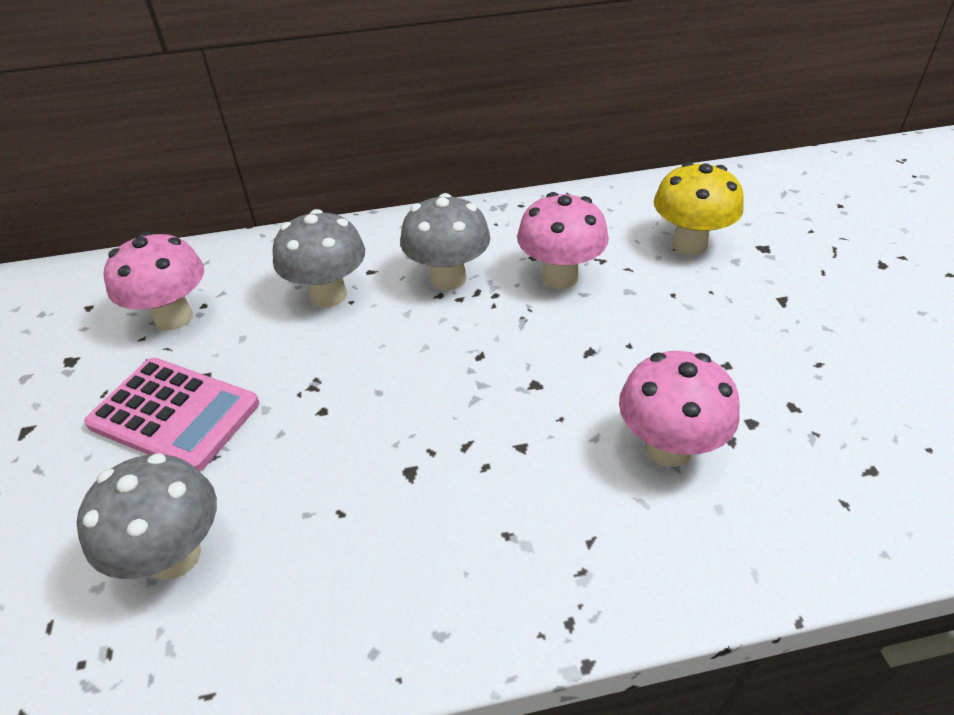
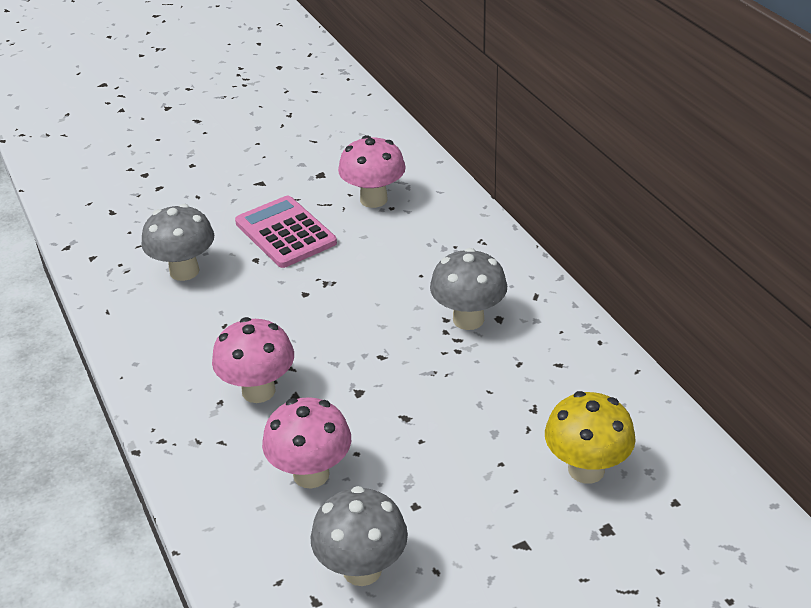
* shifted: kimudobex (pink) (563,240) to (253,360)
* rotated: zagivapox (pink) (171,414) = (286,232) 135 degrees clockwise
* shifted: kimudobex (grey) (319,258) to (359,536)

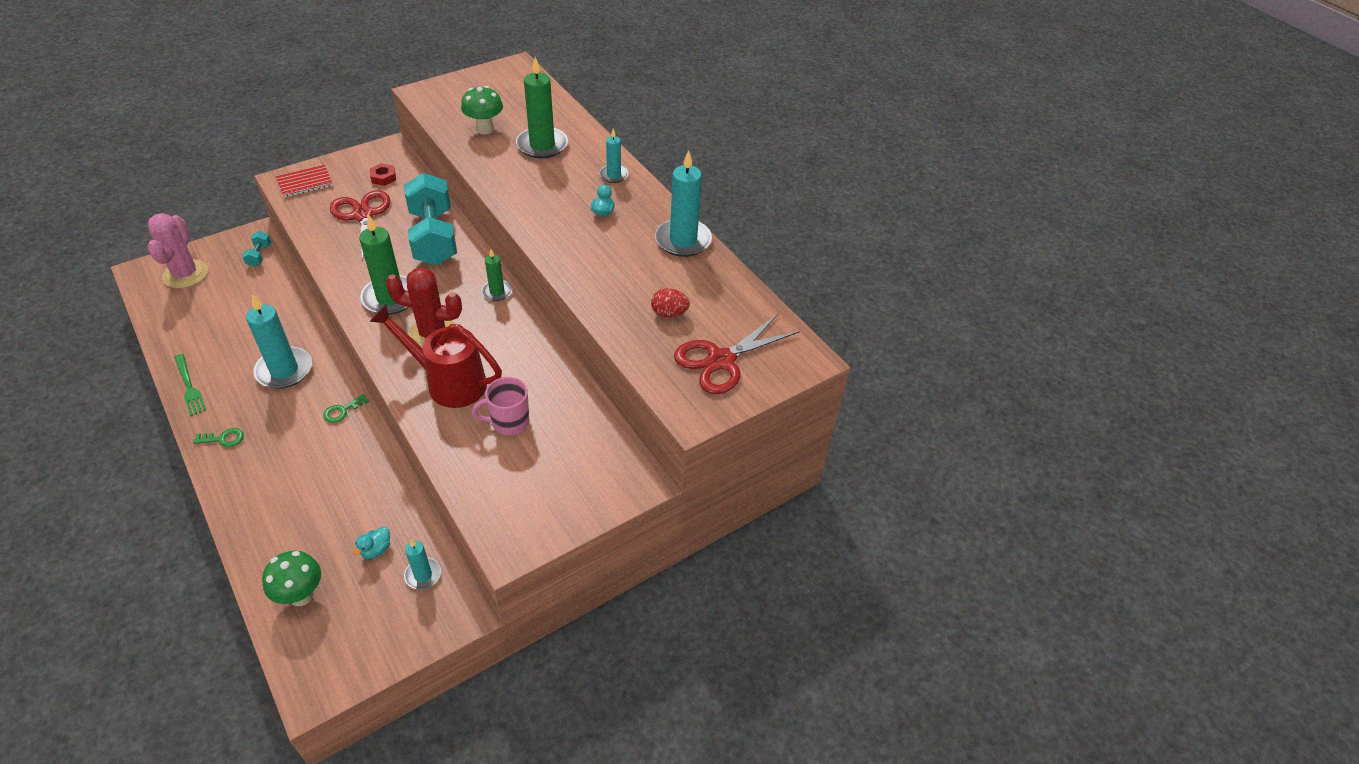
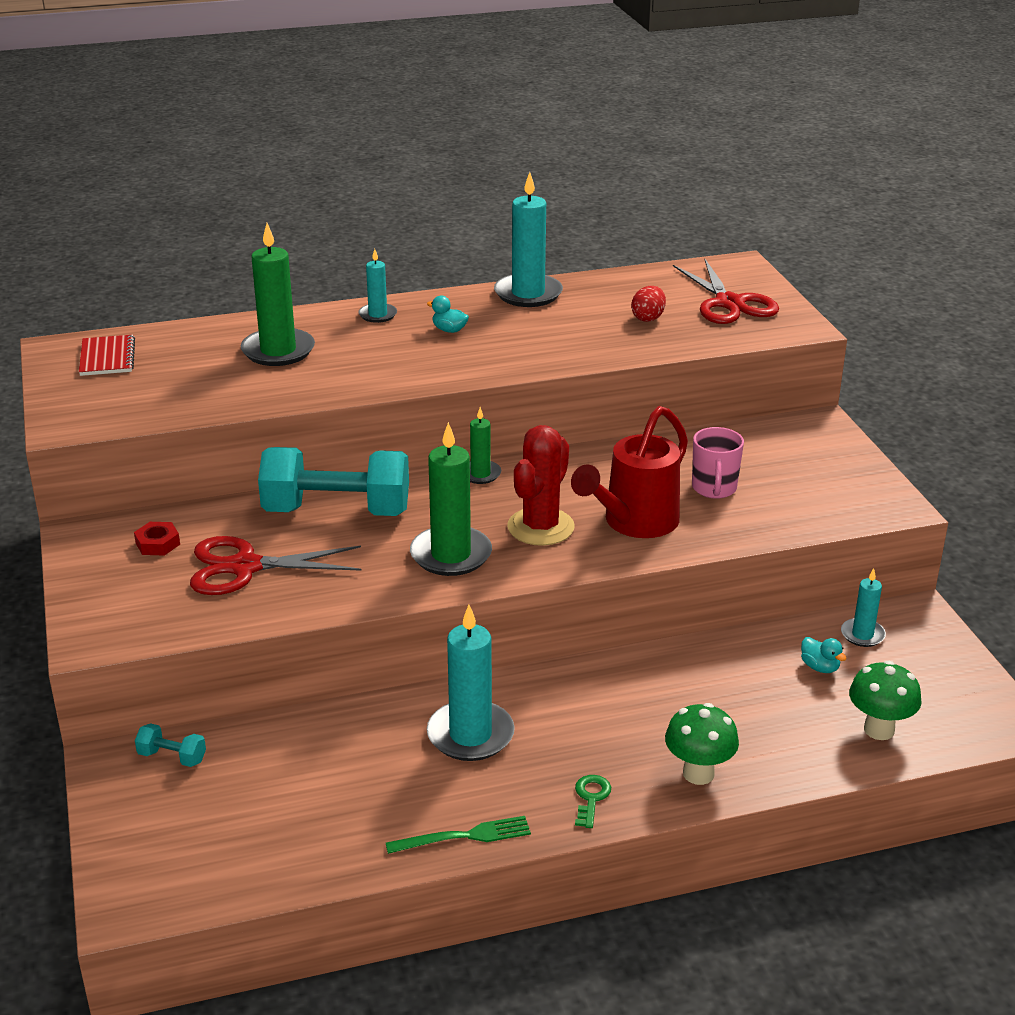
* shifted: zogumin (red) (304,181) to (107,355)
* shifted: kimudobex (green) (482,110) to (702,744)
* gone: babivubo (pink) (178,250)
* gone: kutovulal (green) (346,408)

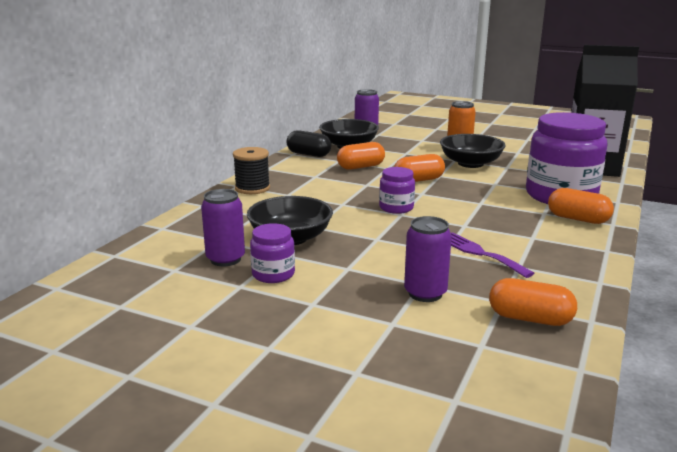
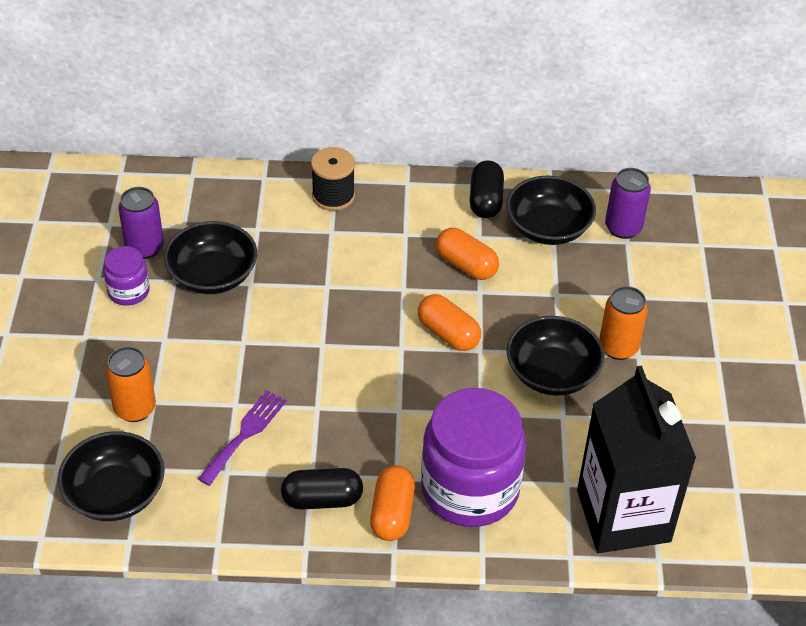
* swapped: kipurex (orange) (533,302) to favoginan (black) (111,476)
* repainted: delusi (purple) (428,259) to delusi (orange) (131,384)
* new: kipurex (black) (322,489)
* gone: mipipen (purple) (397,190)

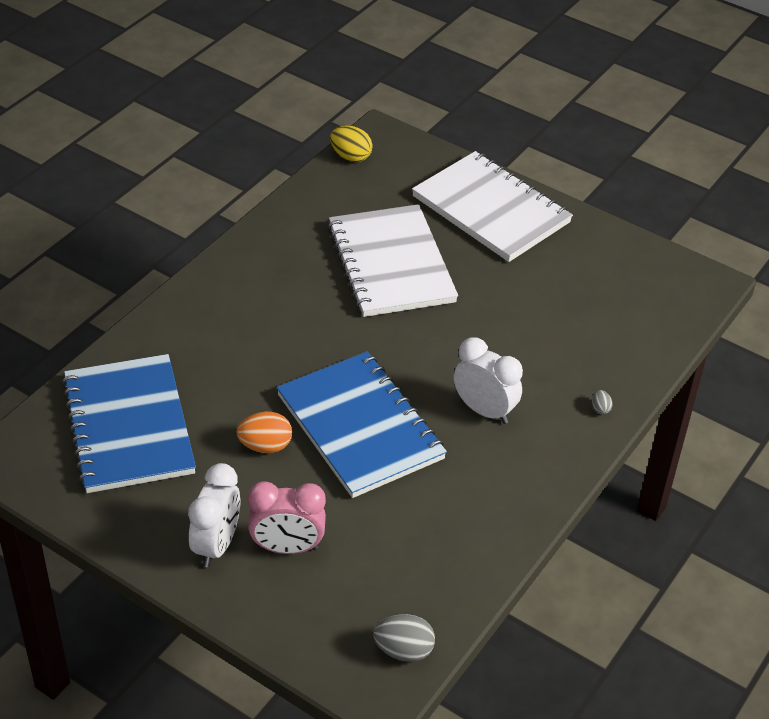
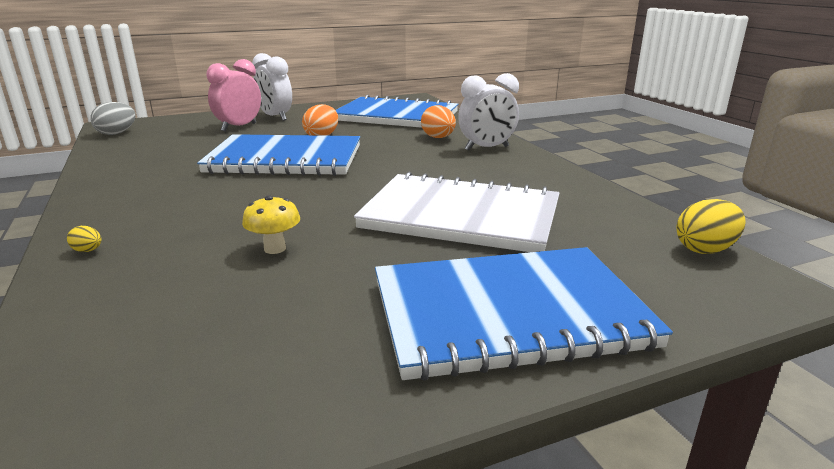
* repainted: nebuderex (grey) (602,402) to nebuderex (yellow) (84,239)
* new: kimudobex (yellow) (271,224)
* repainted: zogumin (white) (492,206) to zogumin (blue) (524,314)
* new: nebuderex (orange) (438,121)
* shifted: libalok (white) (488,380) to (488,112)

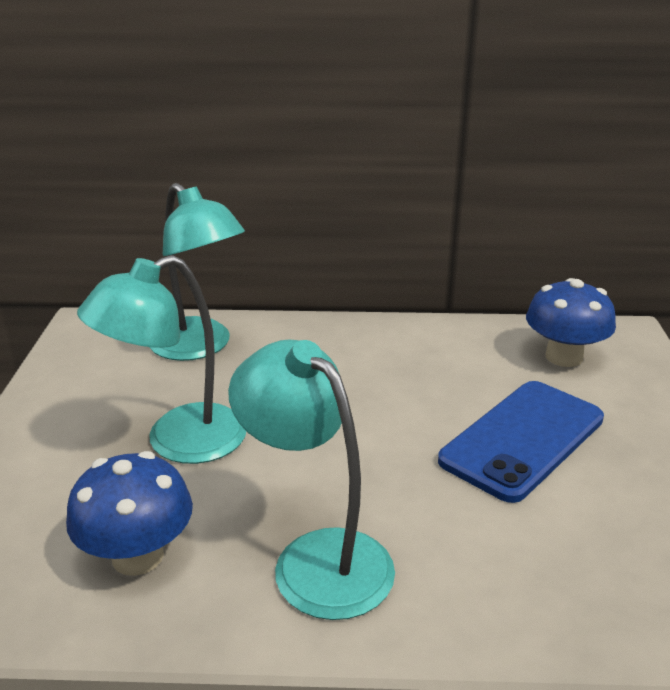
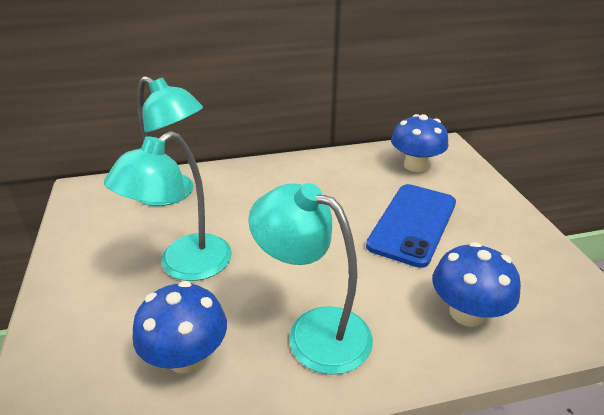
* new: kimudobex (blue) (476,284)

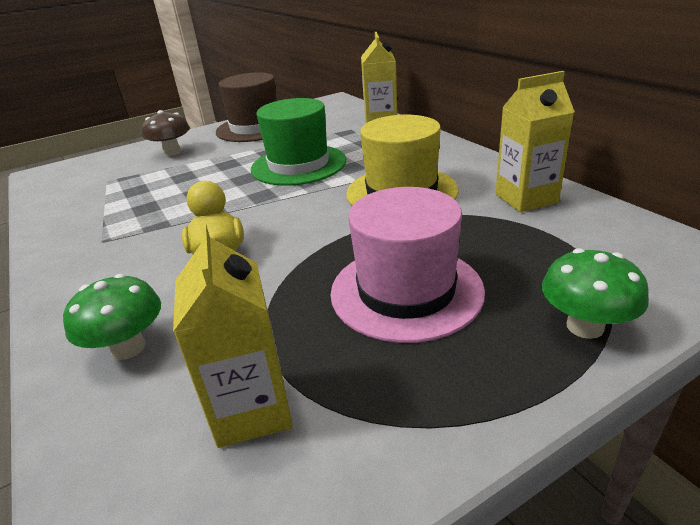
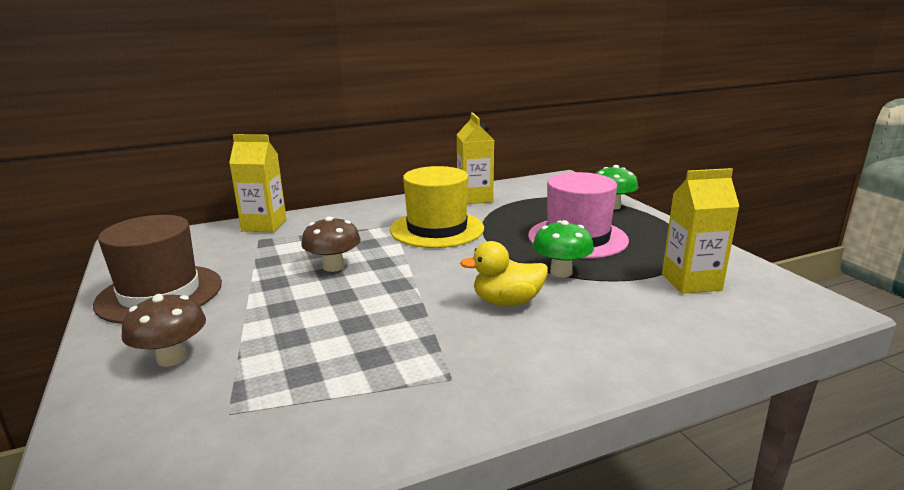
* swapped: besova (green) (298,142) to kimudobex (brown) (331,244)
* shifted: kimudobex (green) (112,317) to (563,248)

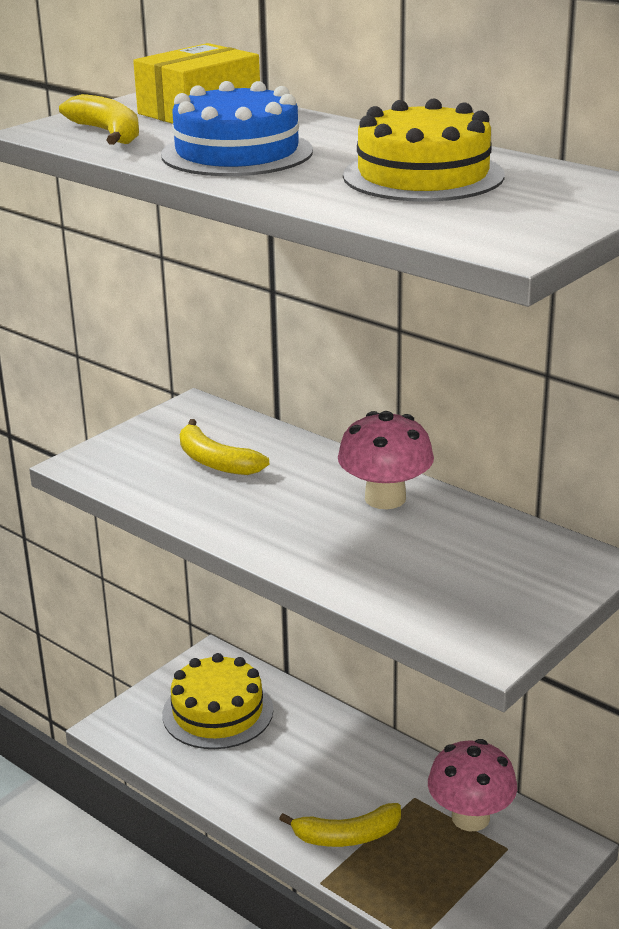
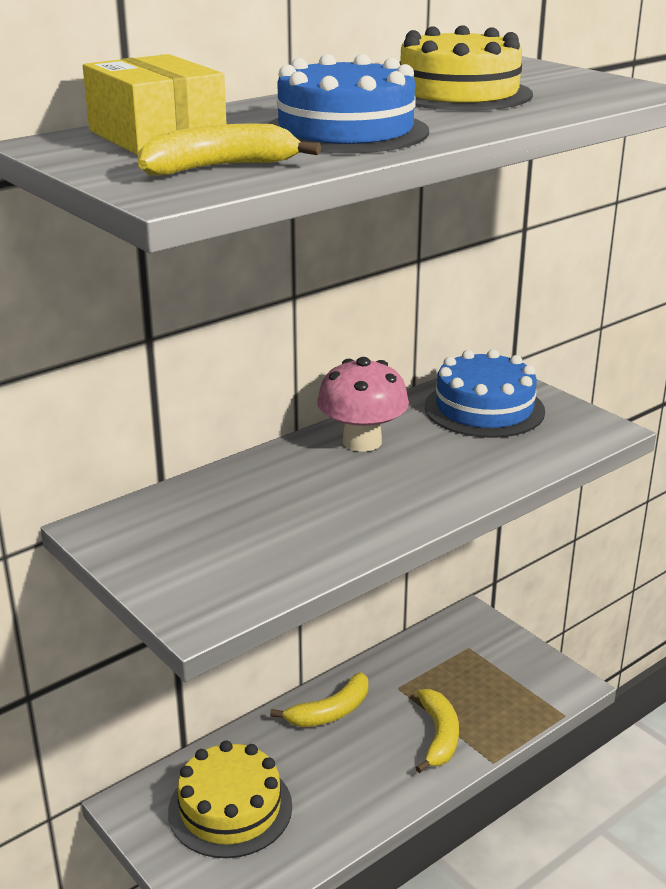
* shifted: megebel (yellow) (224,447) to (319,699)
* new: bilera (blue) (485,393)
* gone: kimudobex (pink) (472,785)

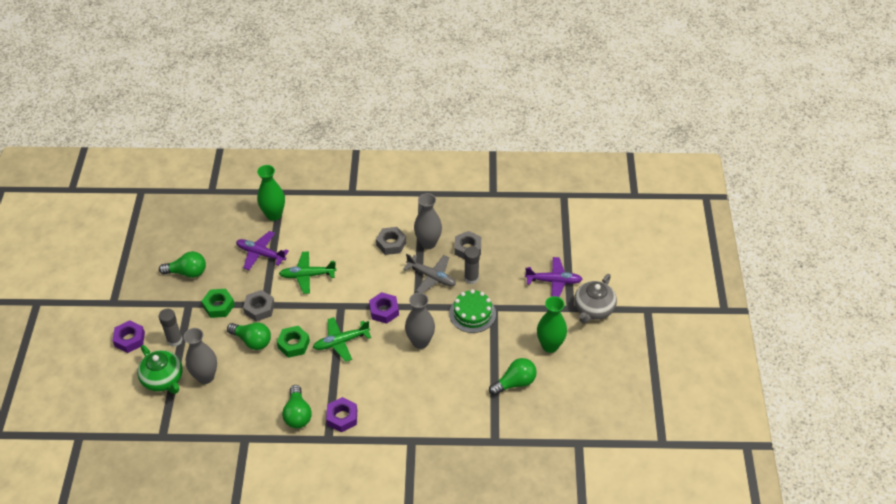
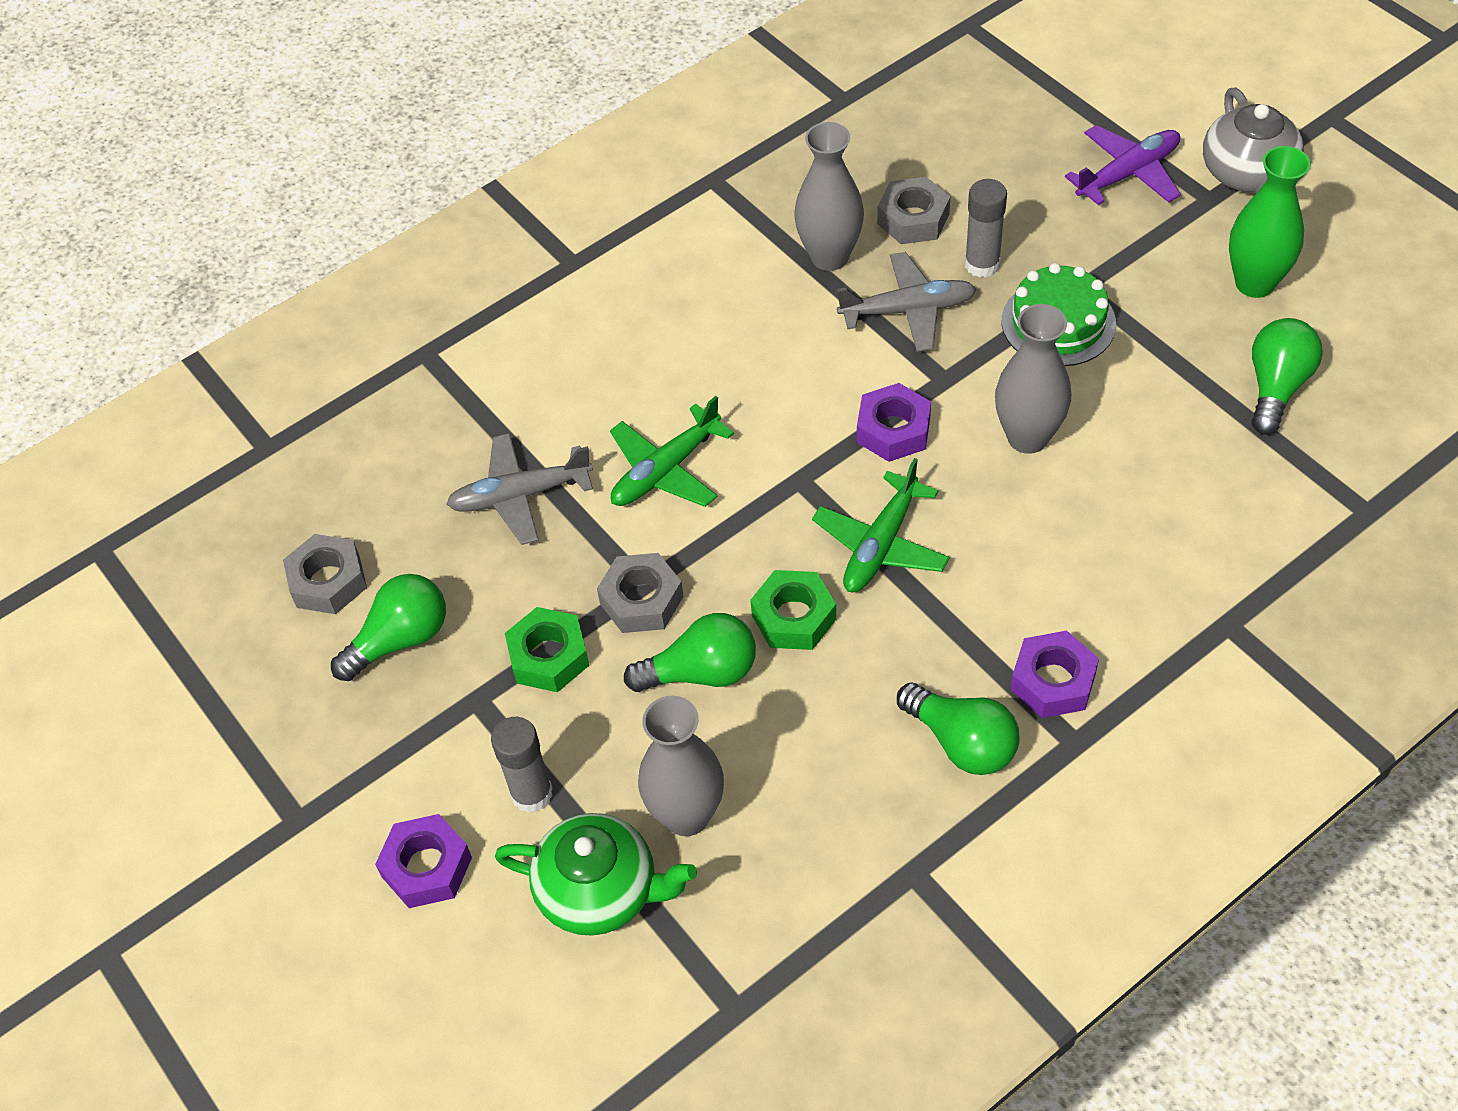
* shifted: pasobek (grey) (391,241) to (325,574)
* repainted: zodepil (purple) (262,250) to zodepil (grey) (519,489)
* gone: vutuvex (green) (271,193)

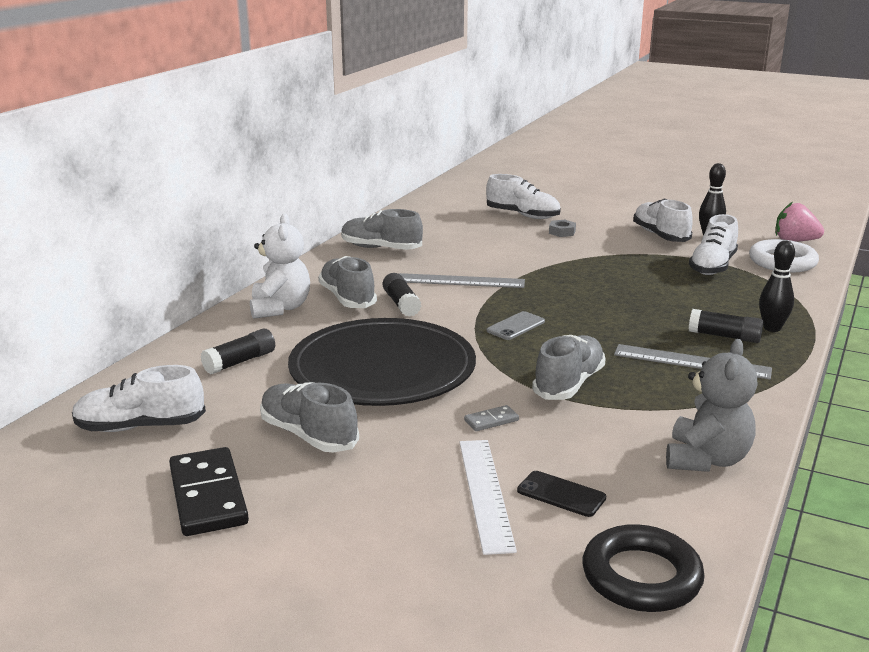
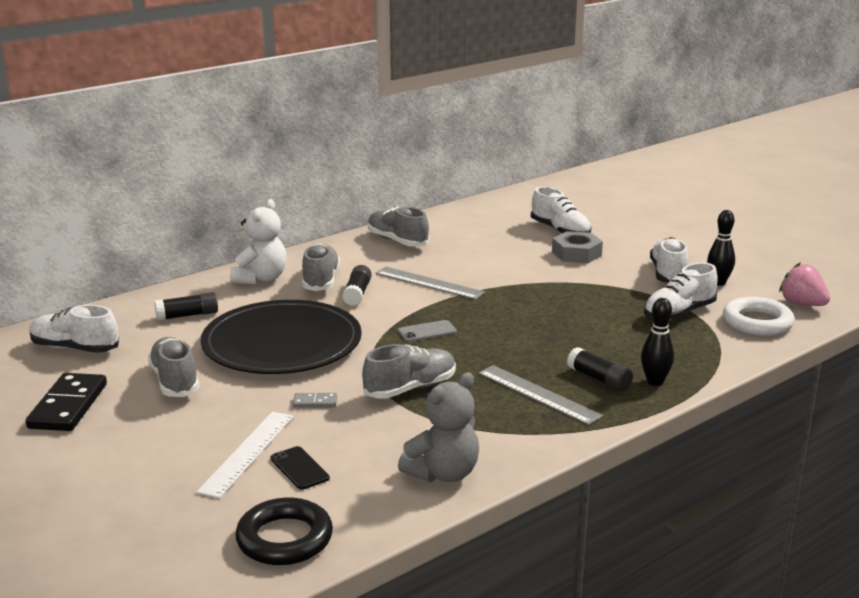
* scaled: pasobek (grey) (562,228) = (577,247) x1.76

